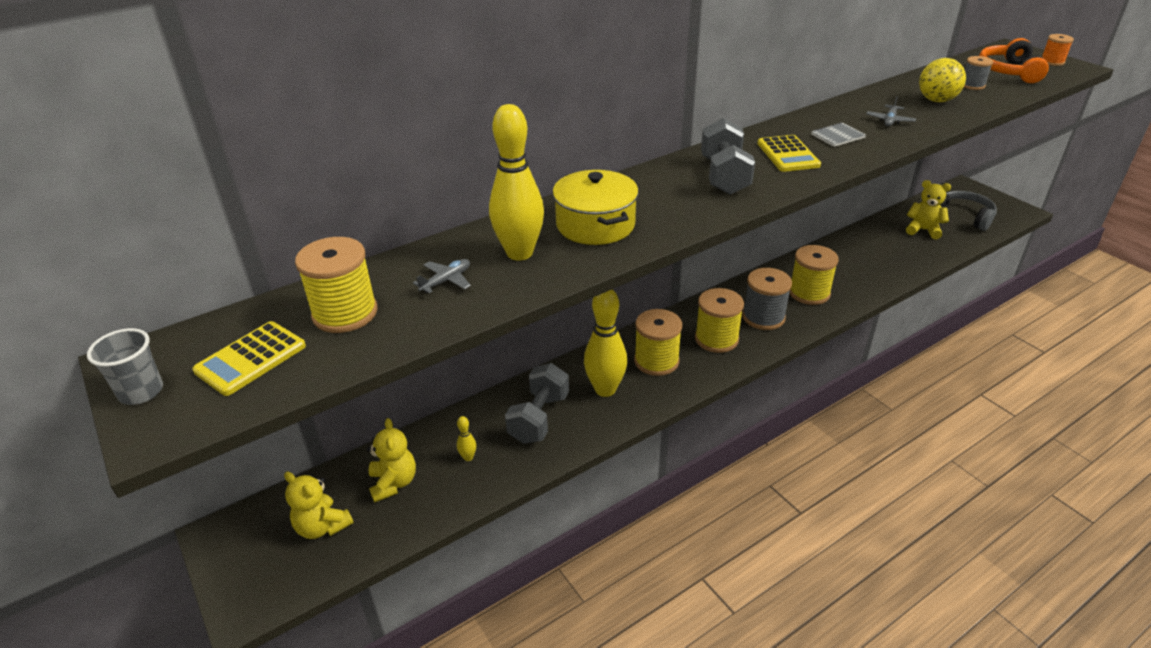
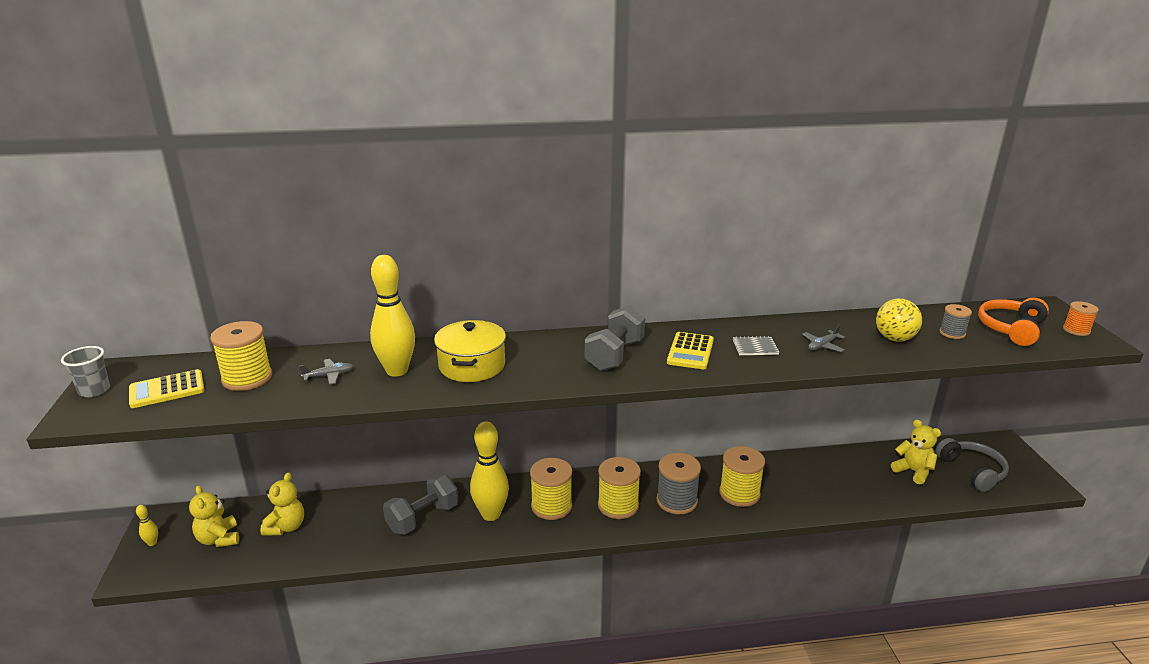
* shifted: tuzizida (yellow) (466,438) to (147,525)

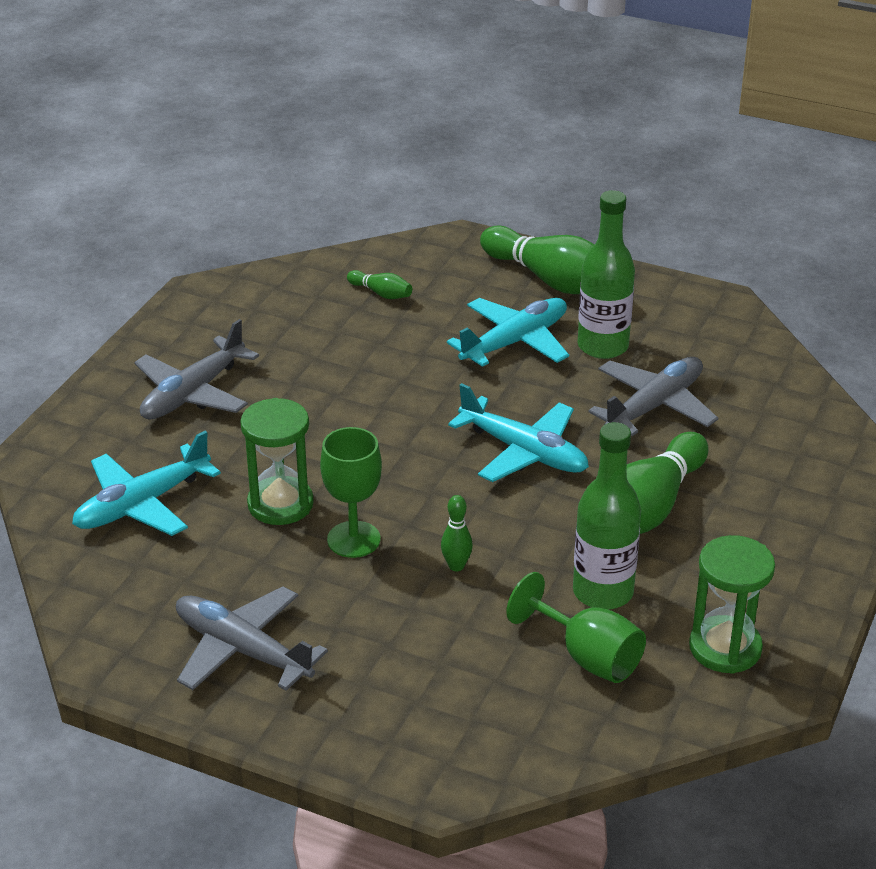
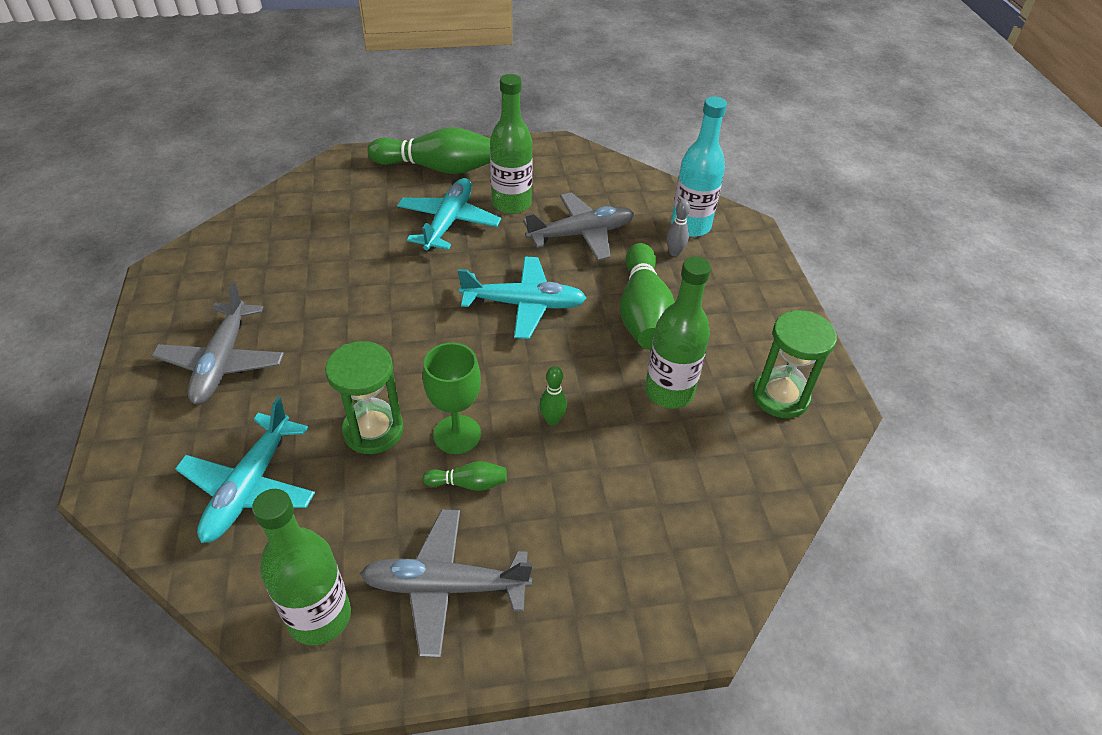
* new: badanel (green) (301,567)
* shifted: tuzizida (green) (379,284) to (464,476)
* rotated: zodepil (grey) (653,396) = (578,227) 60 degrees clockwise
* new: tuzizida (grey) (678,228)
* new: badanel (turquoise) (699,167)
* gone: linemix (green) (576,627)

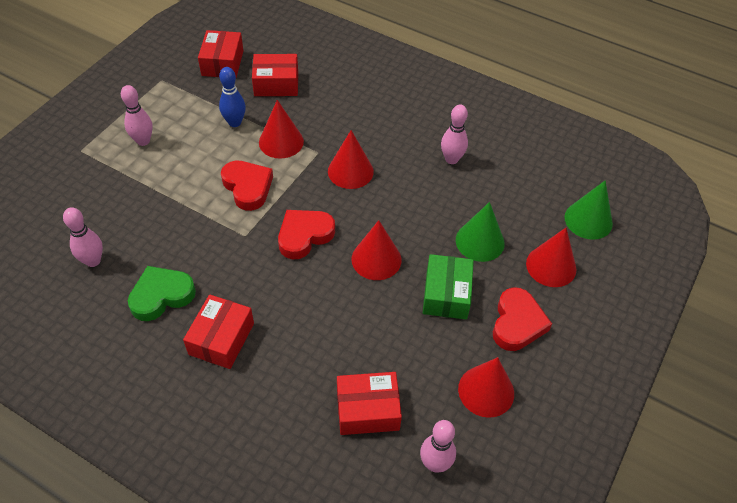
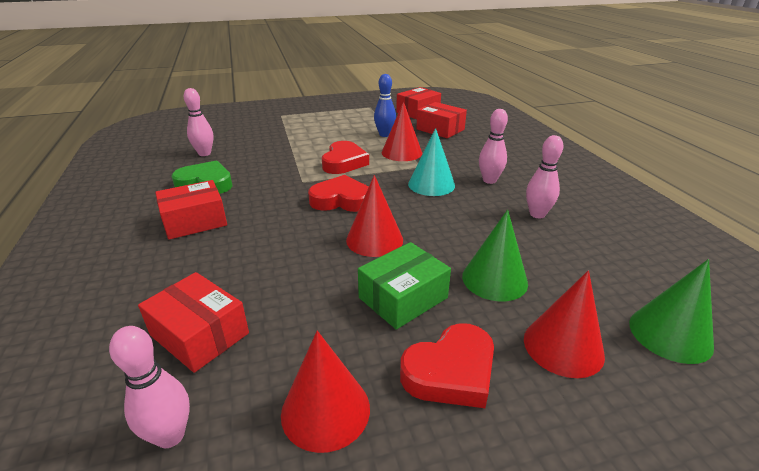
* repainted: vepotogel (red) (351,159) to vepotogel (turquoise) (431,162)
* shifted: tuzizida (pink) (137,115) to (493,146)

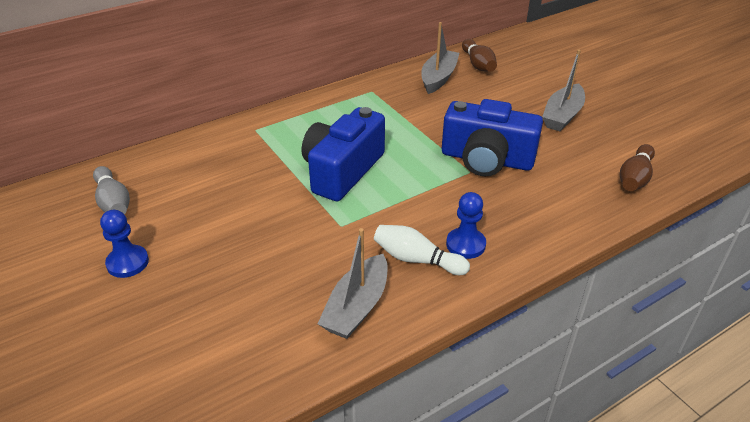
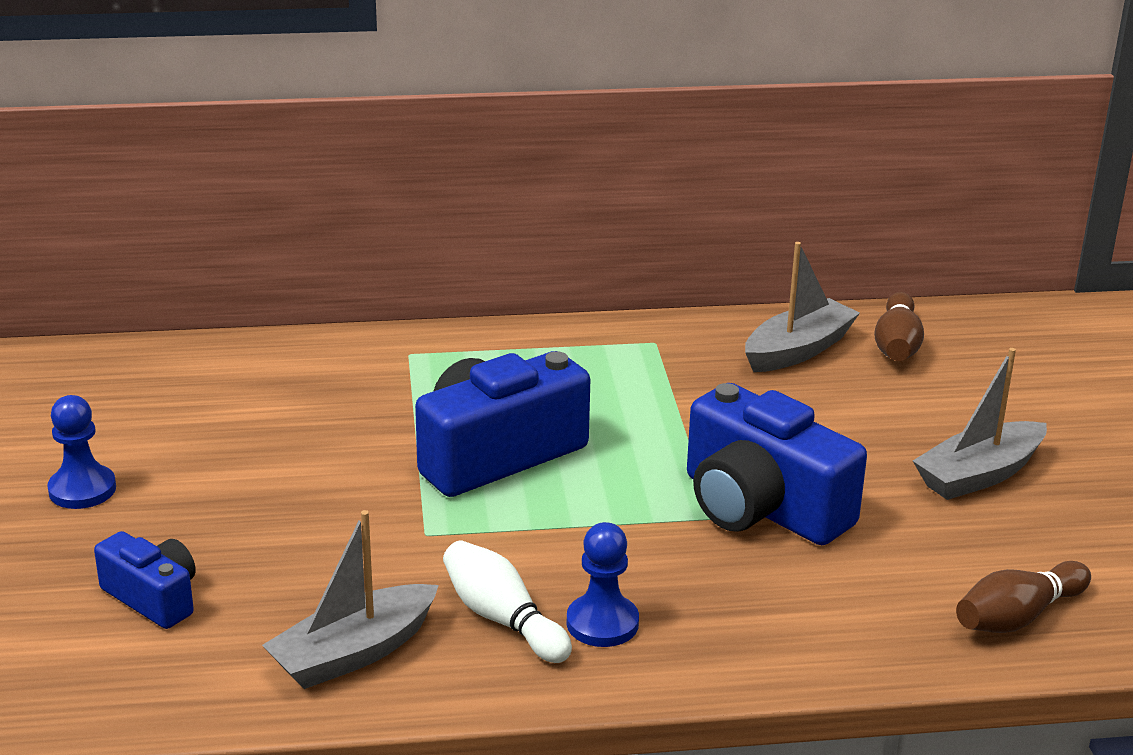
* new: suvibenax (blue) (145,580)
* gone: tuzizida (grey) (111,190)

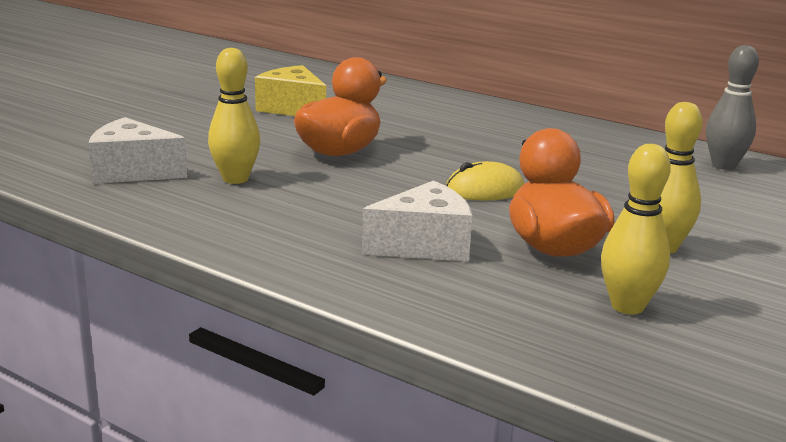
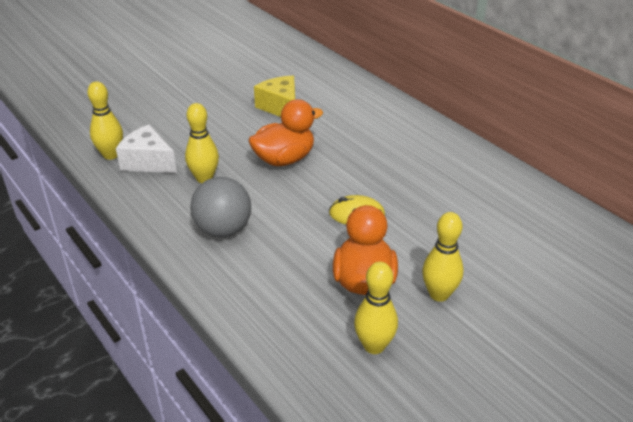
* new: tuzizida (yellow) (105,120)
* new: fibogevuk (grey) (220,207)
* gone: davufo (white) (417,220)
* gone: tuzizida (grey) (732,107)

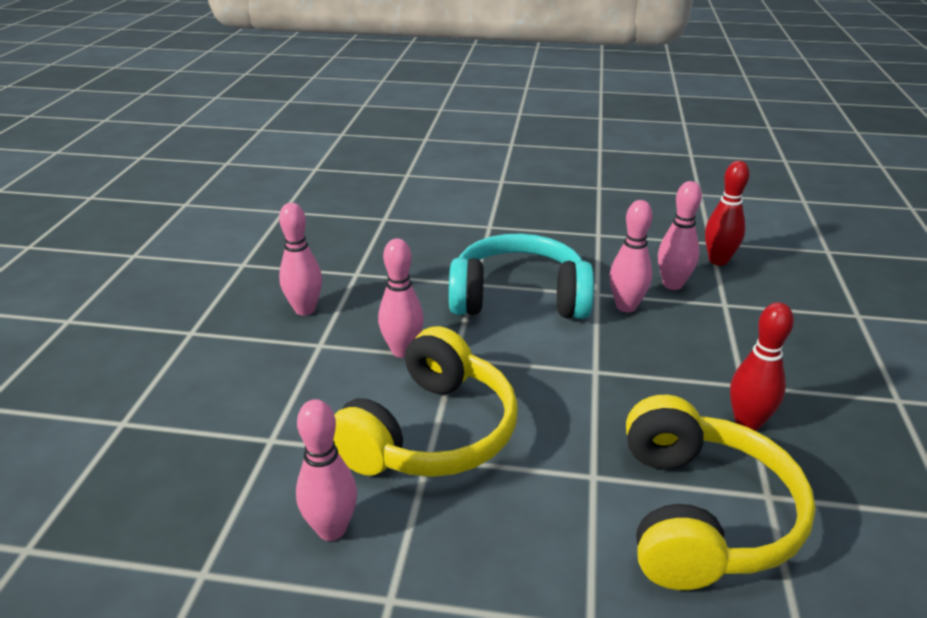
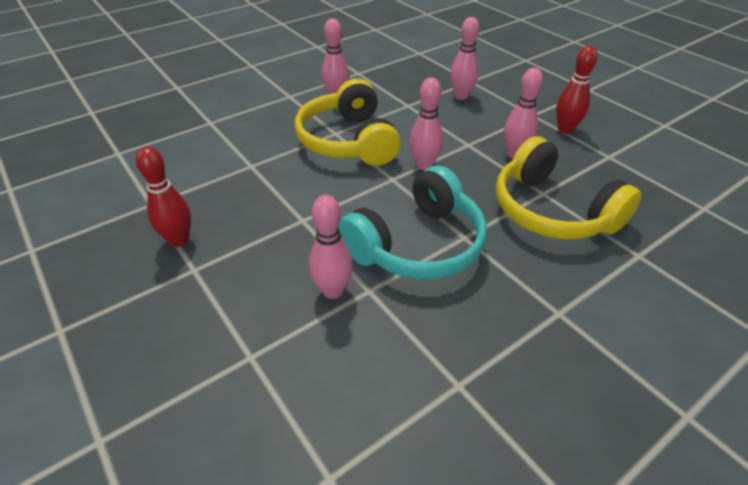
* shifted: tuzizida (pink) (680,235) to (464,58)
* shifted: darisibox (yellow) (721,492) to (569,187)
* shifted: tuzizida (red) (727,213) to (577,90)

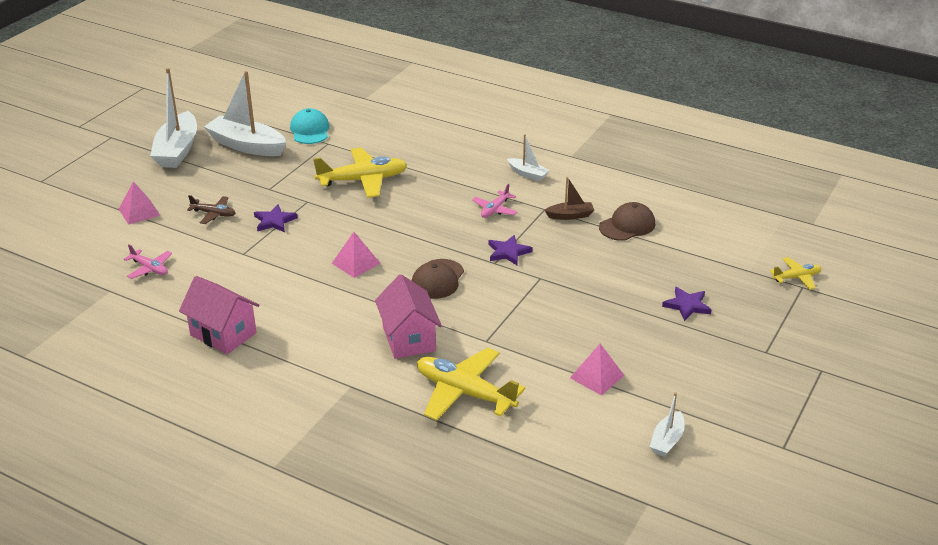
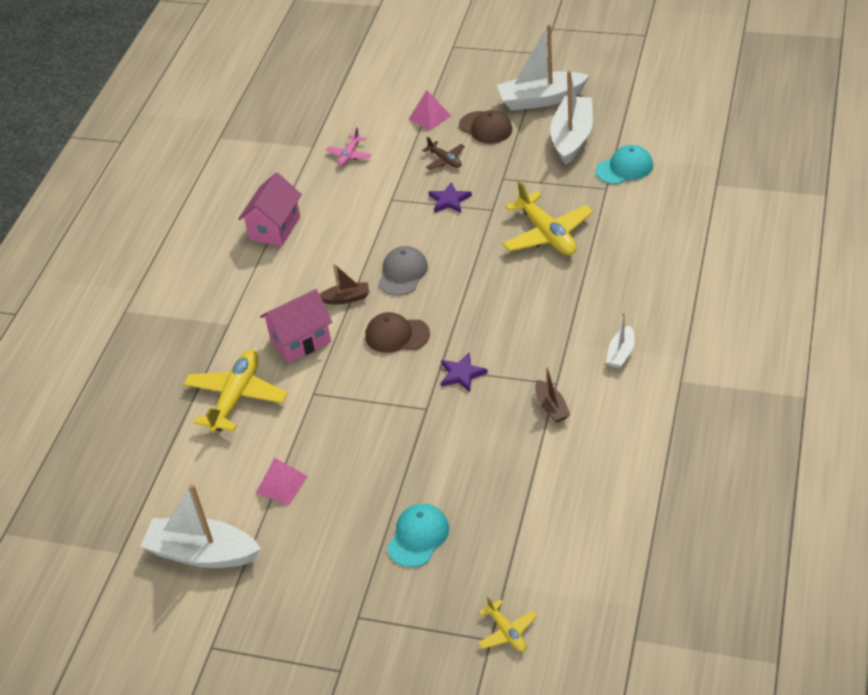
* scaled: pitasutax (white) (667,424) = (200,526) x2.01
* new: pitasutax (brown) (344,284)
* swapped: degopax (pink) (356,255) to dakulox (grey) (403,270)
* swapped: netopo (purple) (687,304) to dakulox (turquoise) (418,535)
* rotated: zodepil (brown) (211,209) = (443,153) 45 degrees counterclockwise
* shifted: dakulox (brown) (627,221) to (485,127)
* gone: zodepil (pink) (494,201)

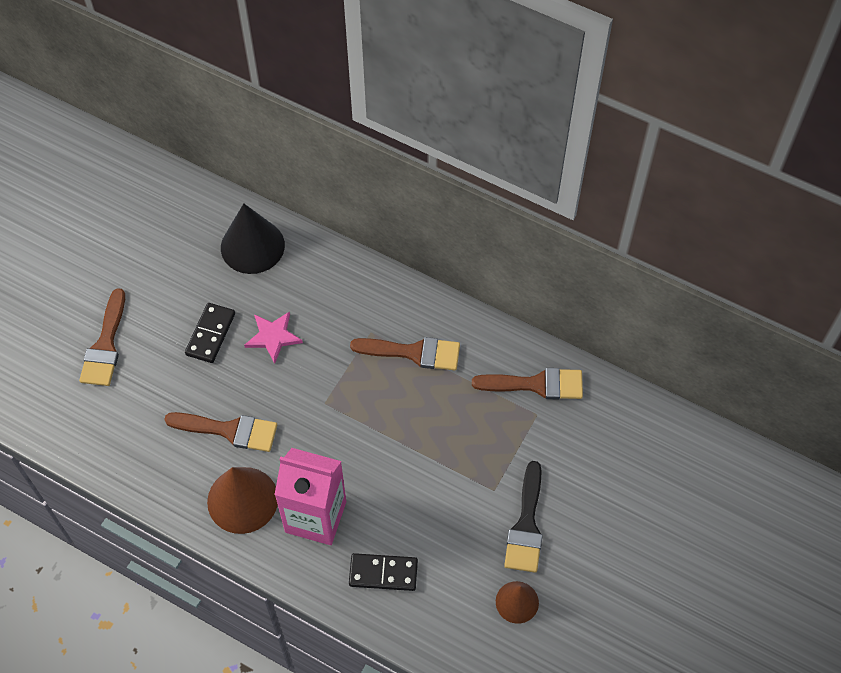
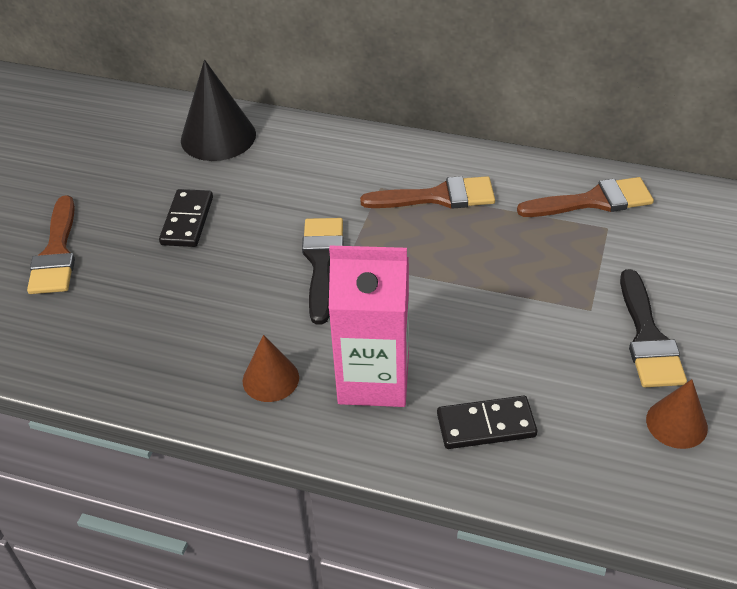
* scaled: vepotogel (brown) (242,500) = (271,368) x0.59
* new: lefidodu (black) (322,271)
* gone: lefidodu (brown) (220,432)
* gone: netopo (pink) (273,337)

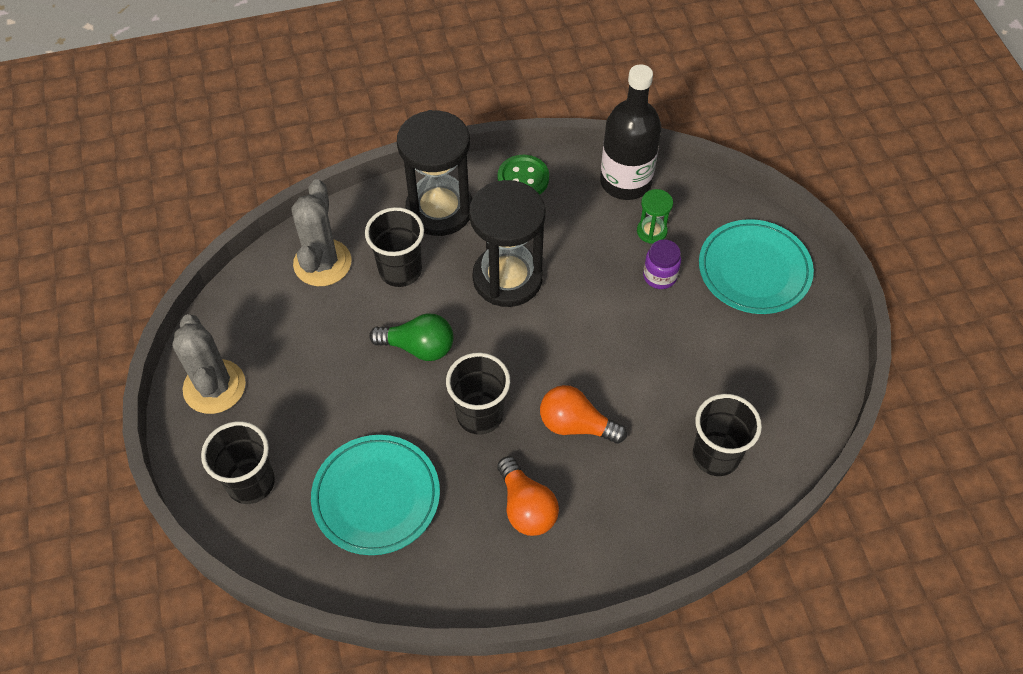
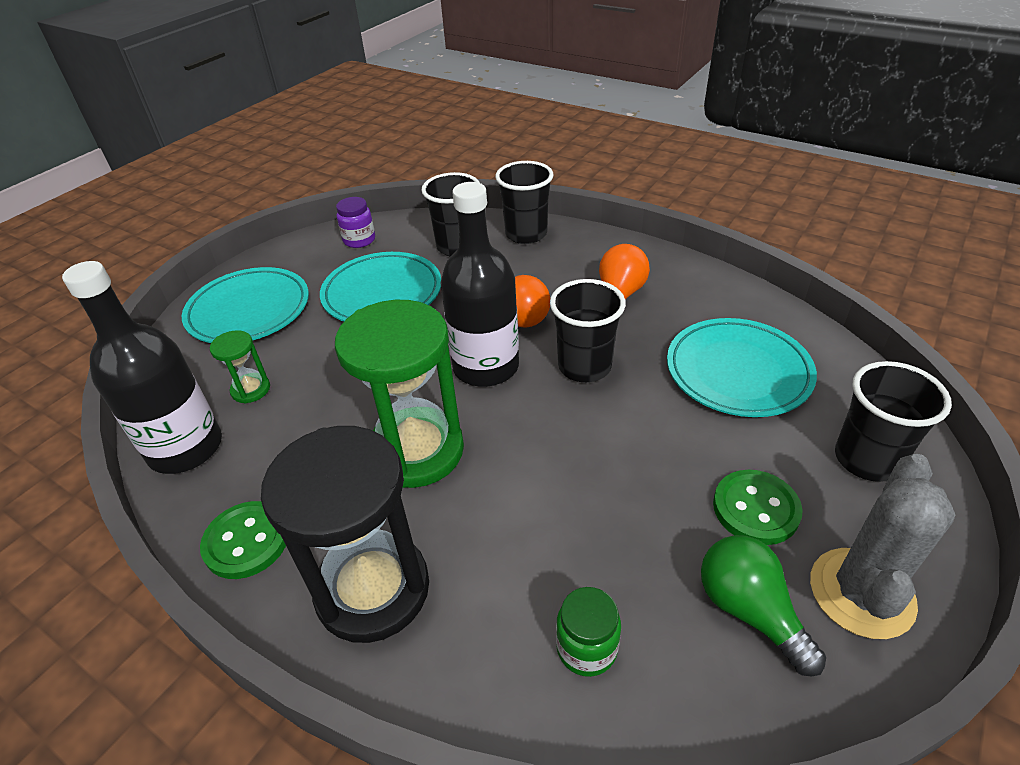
* new: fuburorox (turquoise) (380,286)
* repainted: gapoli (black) (507,243) to gapoli (green) (399,394)
* shifted: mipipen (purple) (662,264) to (355,222)
* new: badanel (black) (480,284)
* shifted: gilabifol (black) (394,247) to (524,202)
* swapped: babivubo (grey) (322,232) to mipipen (green) (588,632)
* shifted: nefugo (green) (411,337) to (763,606)
* new: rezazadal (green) (757,507)

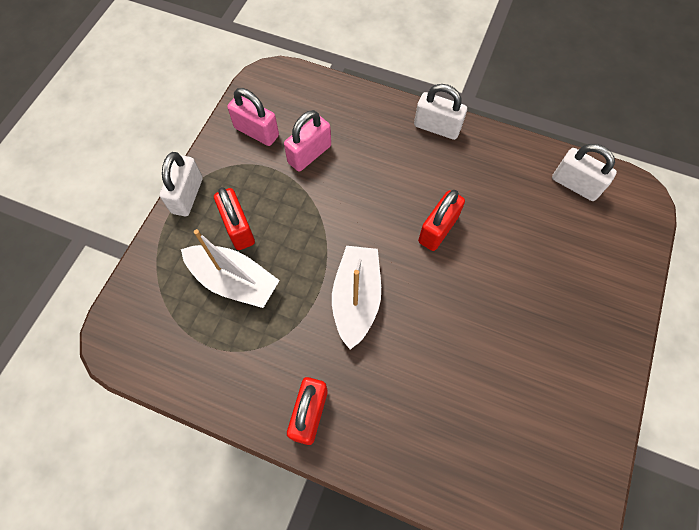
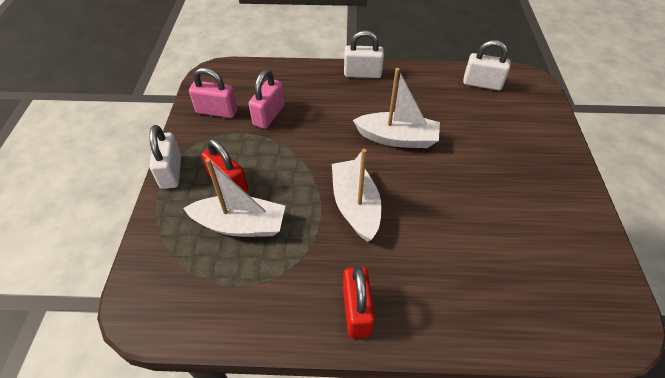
* swapped: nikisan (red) (441,220) to pitasutax (white) (396,108)

